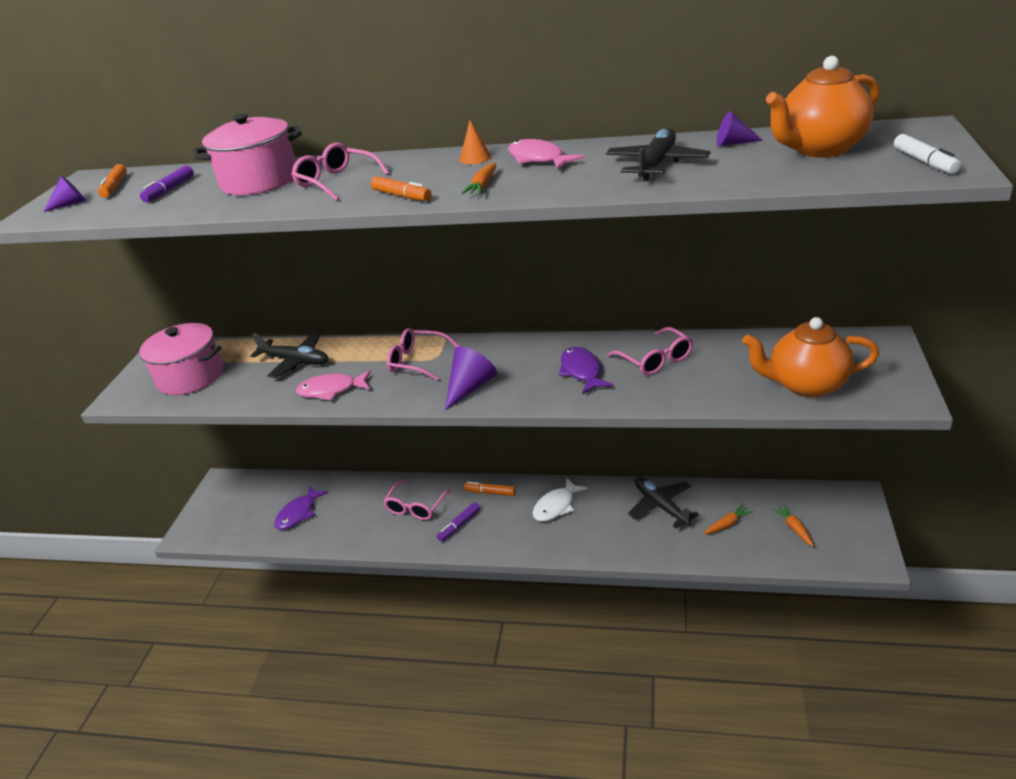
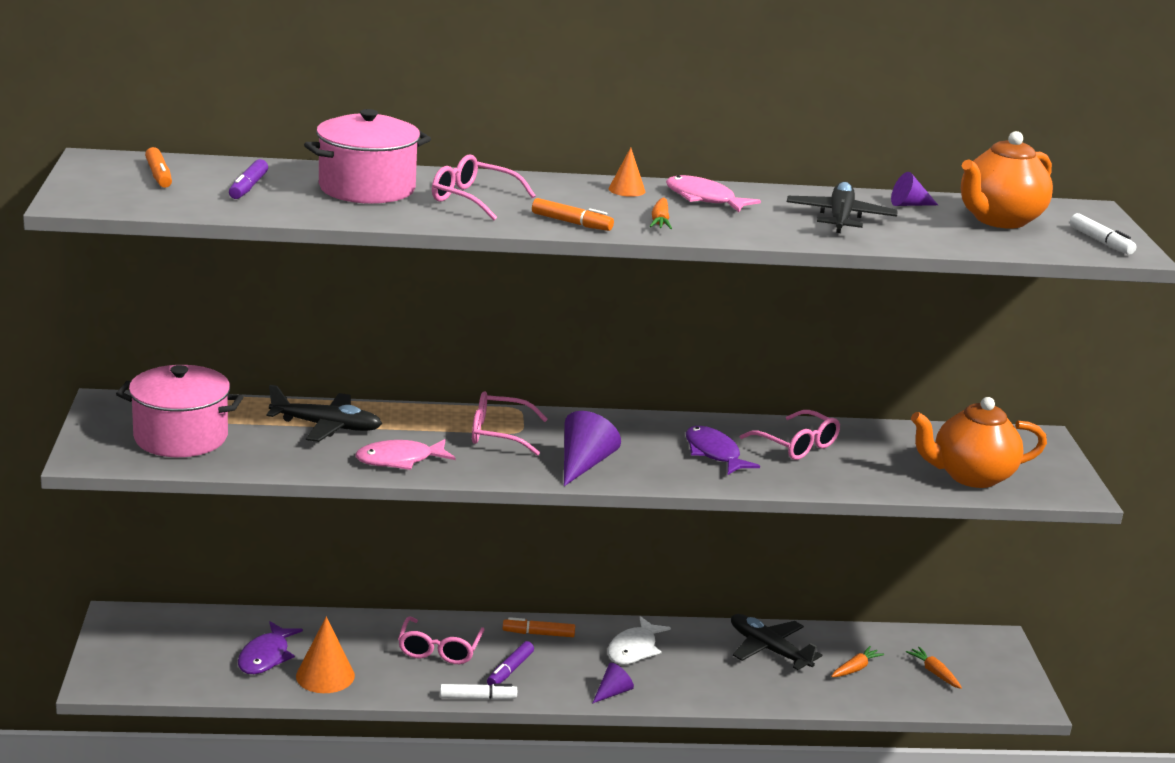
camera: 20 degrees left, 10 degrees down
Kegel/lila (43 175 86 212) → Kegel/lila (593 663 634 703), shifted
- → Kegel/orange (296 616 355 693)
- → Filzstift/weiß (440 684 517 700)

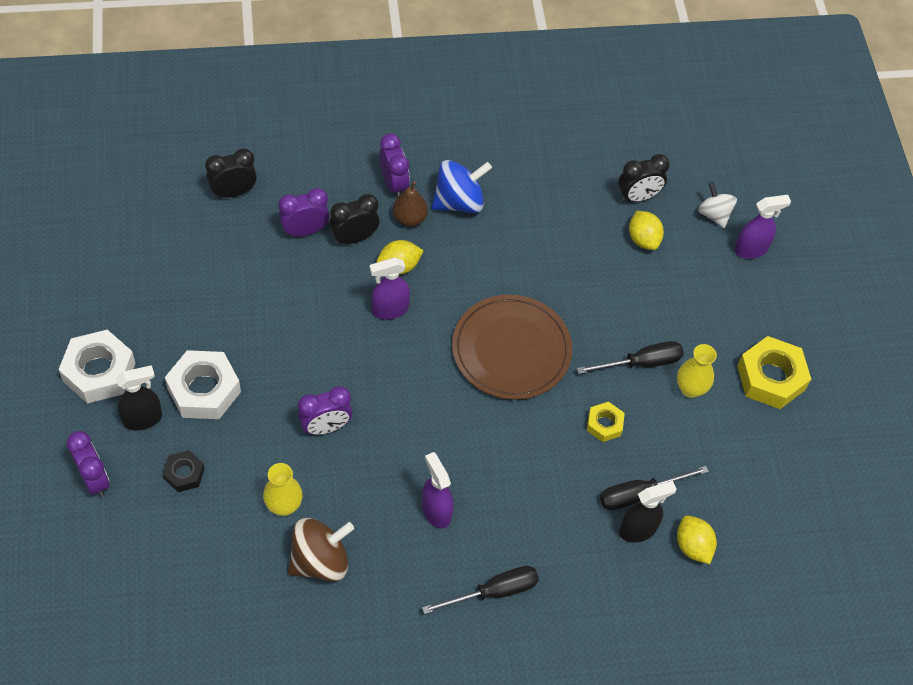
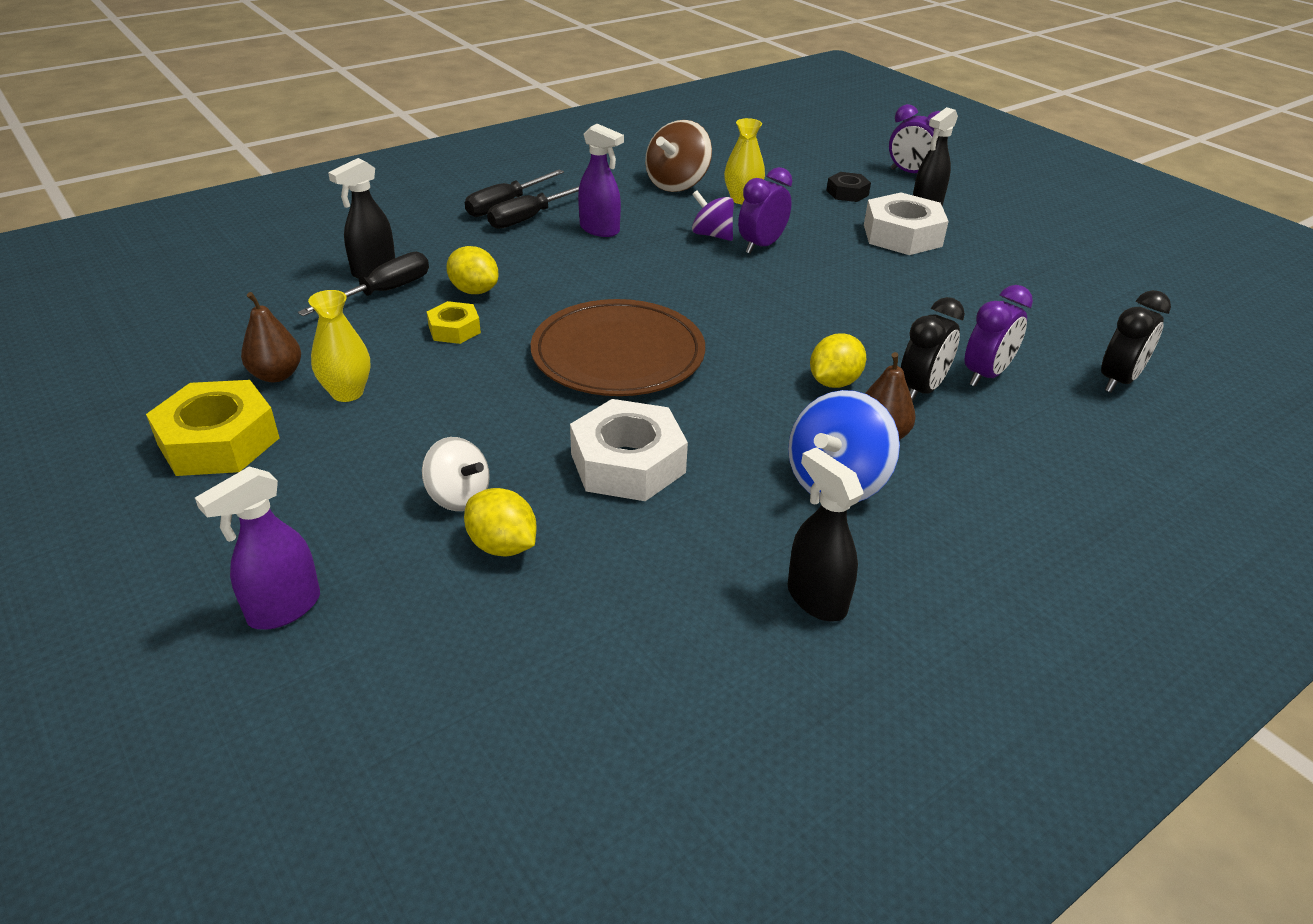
camera: 155 degrees right, 20 degrees down
Sechskantmutter/weiß (58 330 135 404) → Sechskantmutter/weiß (570 399 688 501), shifted
Sprühflasche/lila (369 257 410 320) → -
Wecker/lila (379 133 410 198) → -
Schraubenzieher/schwarz (577 341 684 374) → Schraubenzieher/schwarz (487 186 579 229), shifted
Wecker/schwarz (618 154 670 202) → -
Zitrone/gelb (677 516 717 564) → Zitrone/gelb (446 246 499 294), shifted
Kreisel/weiß (698 182 737 228) → Kreisel/weiß (422 437 490 511), shifted
- → Birne/braun (241 292 301 382)
- → Kreisel/lila (692 191 734 241)
- → Sprühflasche/schwarz (788 447 864 622)

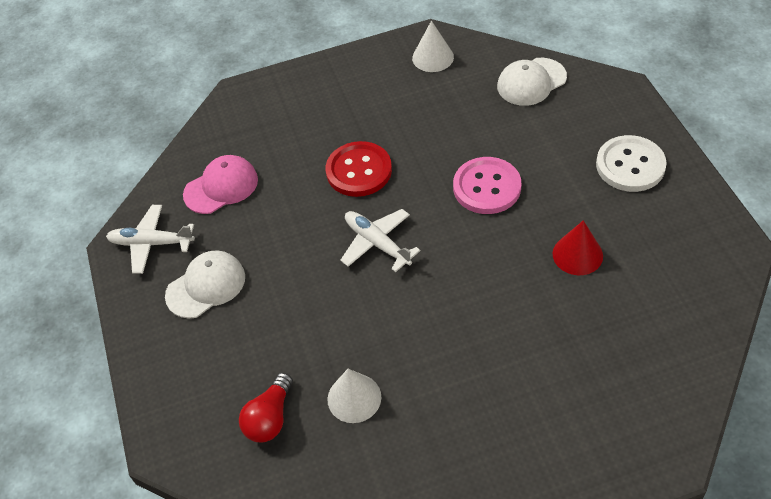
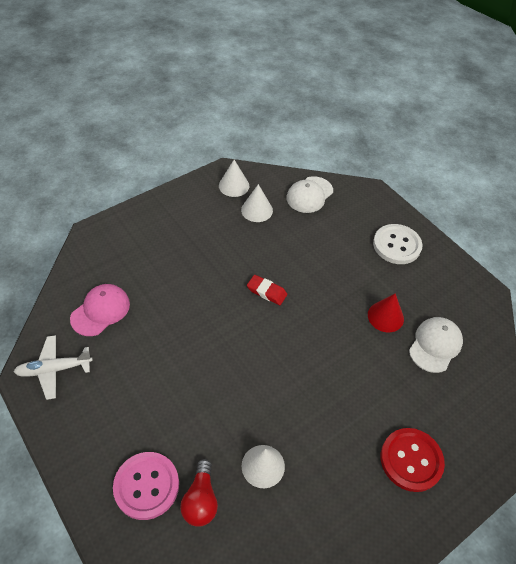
camera: 25 degrees left, 0 degrees up
Kappe/weiß (165 250 245 319) → Kappe/weiß (409 317 463 373), shifted
Knopf/rot (326 141 392 197) → Knopf/rot (381 428 445 492), shifted
Flugzeug/weiß (340 209 420 272) → -
Knopf/rosa (453 157 521 214) → Knopf/rosa (113 452 179 520), shifted
- → Kegel/weiß (241 184 273 222)
- → Radiergummi/rot (247 275 287 305)

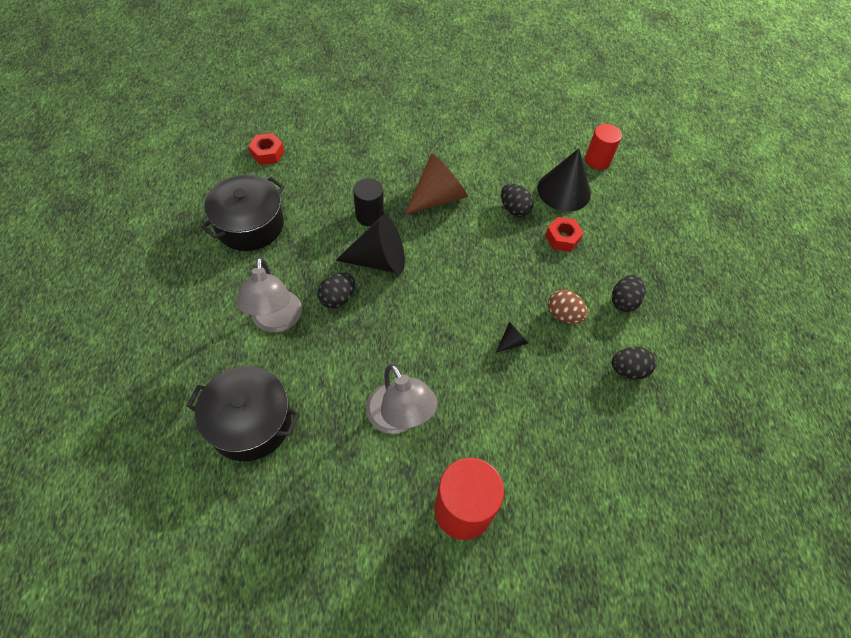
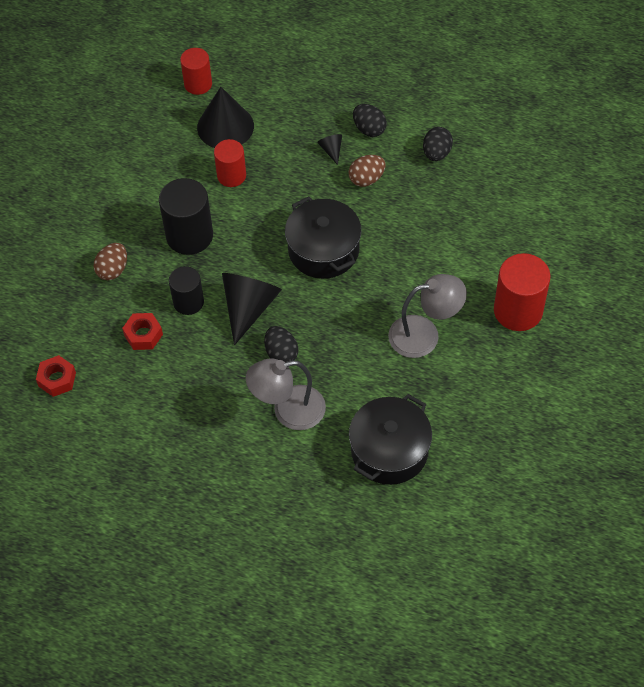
camera: 65 degrees left, 0 degrees up
Kochtopf/schwarz (201 174 285 251) → Kochtopf/schwarz (285 197 361 279), shifted
Lampe/grau (237 257 302 333) → Lampe/grau (246 358 326 430), 150 degrees clockwise
Kegel/braun (405 153 468 215) → Vollzylinder/schwarz (159 178 213 255)
Kegel/schwarz (496 322 528 353) → Kegel/schwarz (317 134 342 165), shifted
Ei/schwarz (501 184 534 217) → Vollzylinder/rot (214 139 246 187)
Sechskantmutter/rot (545 217 584 252) → Sechskantmutter/rot (122 313 163 350), shifted
- → Ei/braun (94 243 127 280)

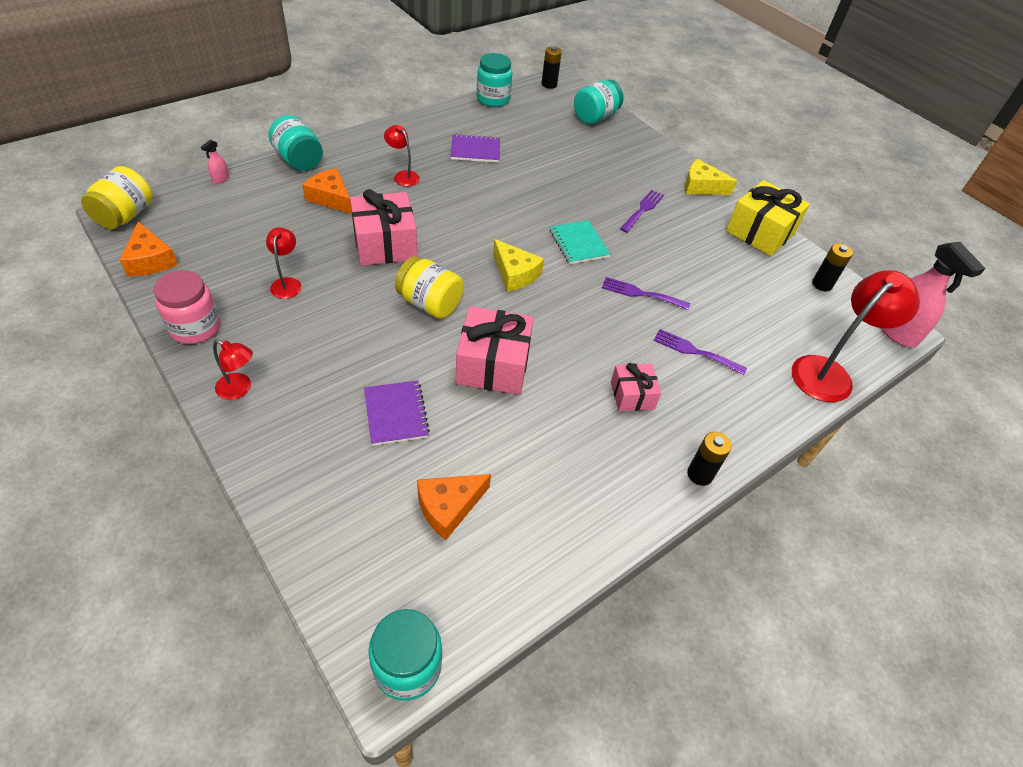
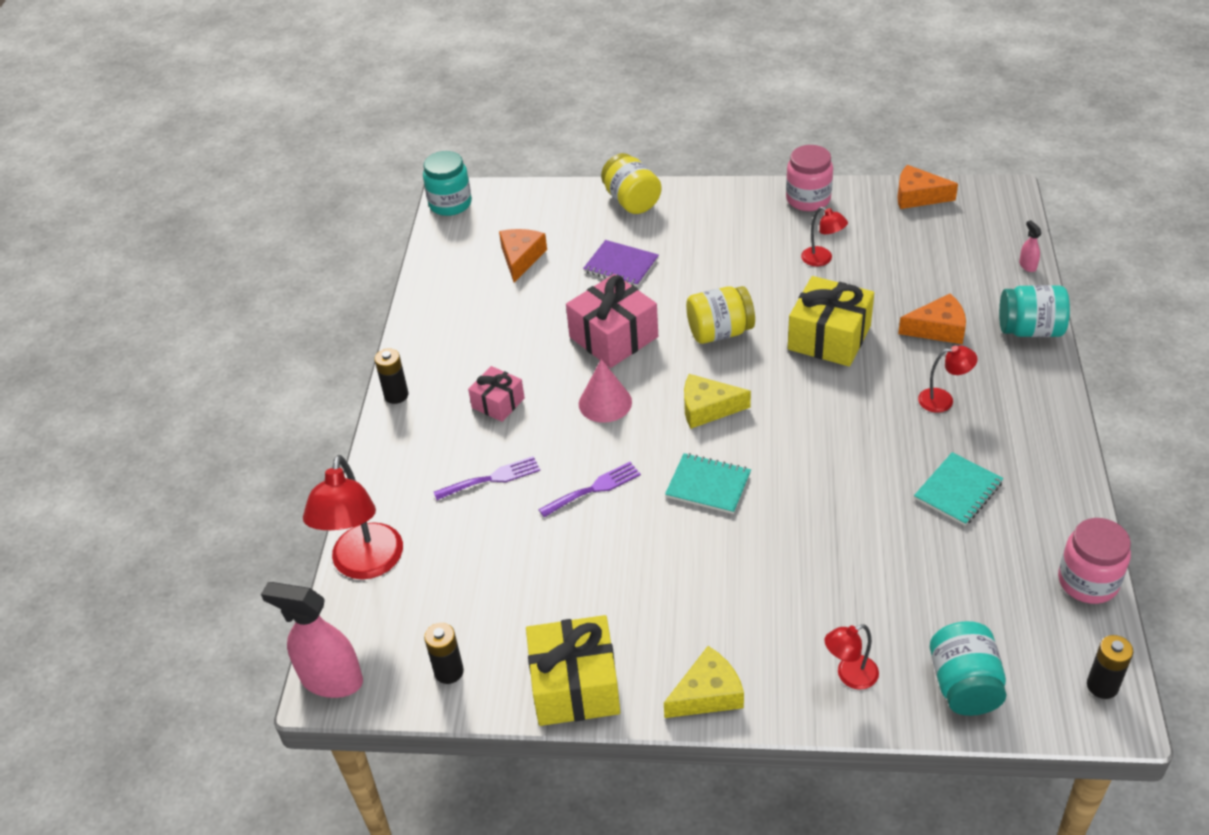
camera: 140 degrees right, 5 degrees down
Einmachglas/gelb (81 166 153 229) → Einmachglas/gelb (601 153 662 214), shifted
Lampe/rot (213 340 253 400) → Lampe/rot (824 624 879 690), shifted
Geschenk/rosa (350 189 417 266) → Geschenk/gelb (788 276 874 367)
Notizbuch/lila (450 134 500 163) → Notizbuch/türkis (914 452 1004 526)
Einmachglas/türkis (477 53 512 107) → Einmachglas/rosa (1058 518 1131 604)
Gabel/lila (620 190 664 233) → -
- → Kegel/rosa (579 359 632 423)

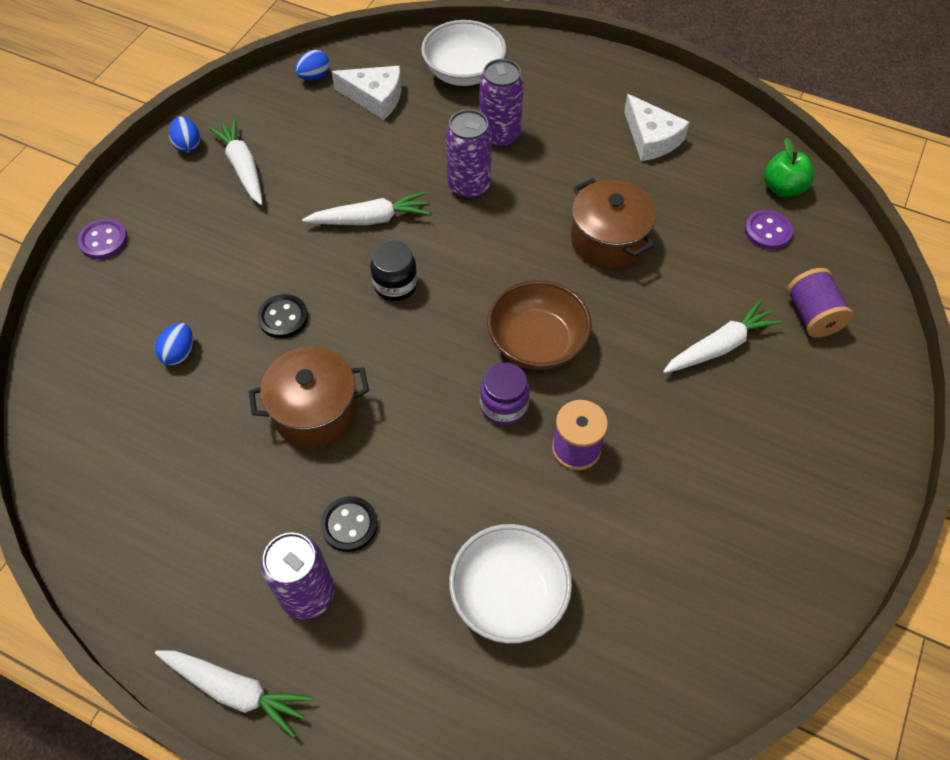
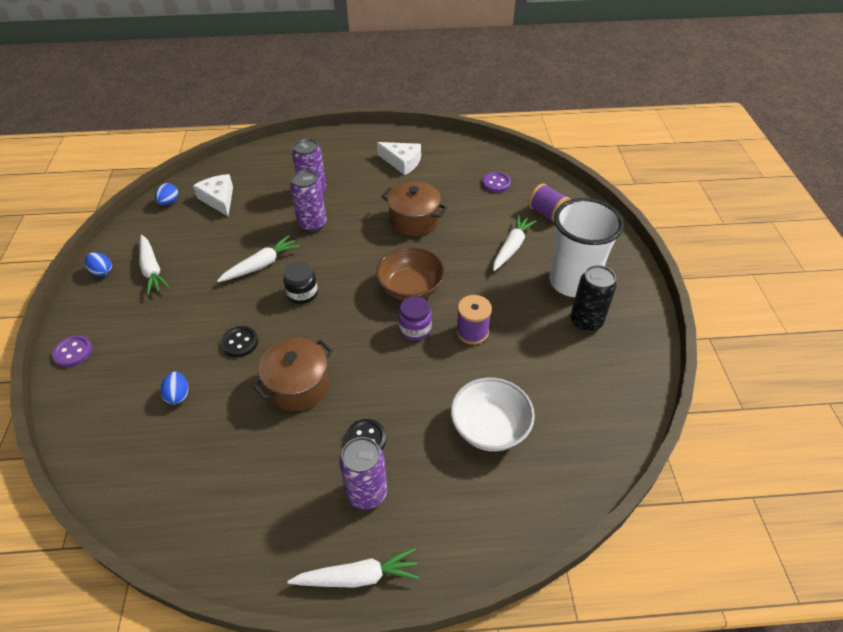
camera: 30 degrees left, 10 degrees down
Karotte/weiß (208 119 263 205) → Karotte/weiß (139 235 170 295), 150 degrees counterclockwise
Käse/weiß (332 66 401 120) → Käse/weiß (193 174 233 216), 105 degrees counterclockwise
Schüssel/weiß (421 20 506 86) → -
Apfel/grün (764 138 814 198) → -
- → Becher/weiß (549 198 624 297)
- → Dose/schwarz (571 265 617 332)

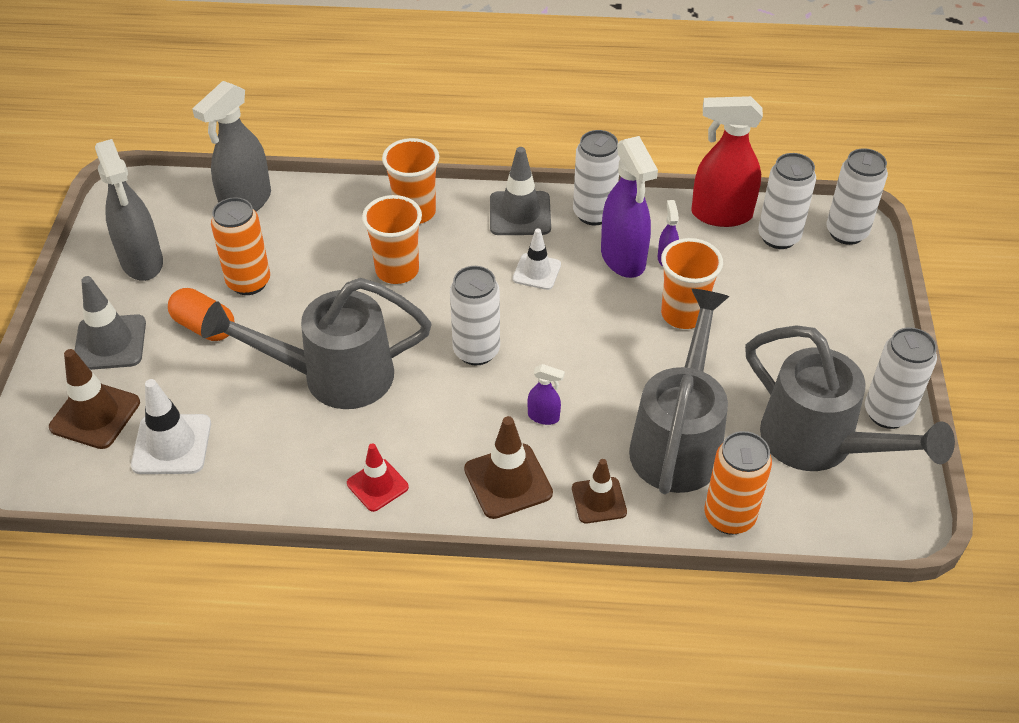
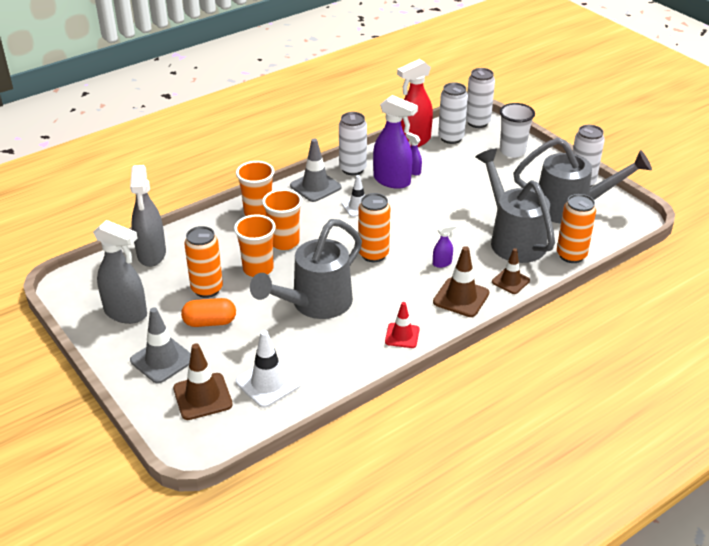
camera: 40 degrees left, 10 degrees down
Dose/weiß (450 266 500 365) → Dose/orange (358 193 390 262)
Becher/orange (661 238 723 329) → Becher/orange (234 214 276 277), shifted
- → Becher/weiß (500 103 535 158)

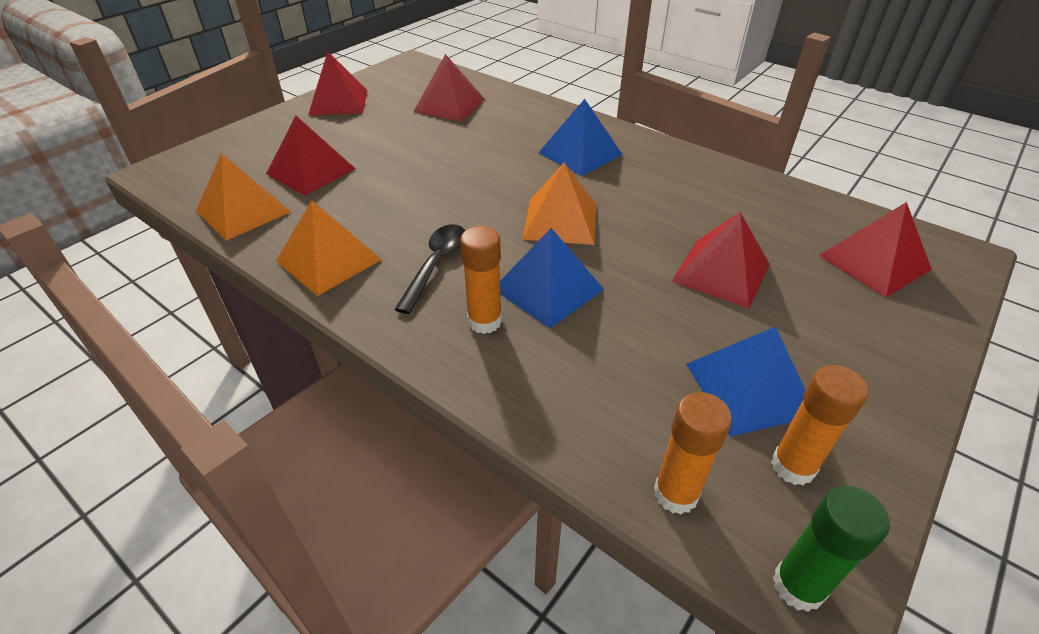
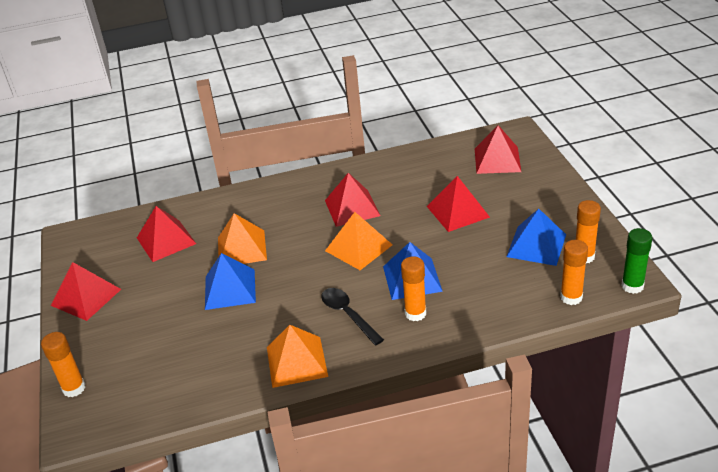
camera: 50 degrees left, 5 degrees down
Pyramide/orange (196 153 291 241) → Pyramide/orange (218 213 267 264), shifted
Pyramide/rot (266 115 355 196) → Pyramide/rot (325 173 381 227), shifted
Pyramide/blau (538 99 623 176) → Pyramide/blau (205 253 256 310), shifted
- → Klebestift/orange (41 332 85 397)

